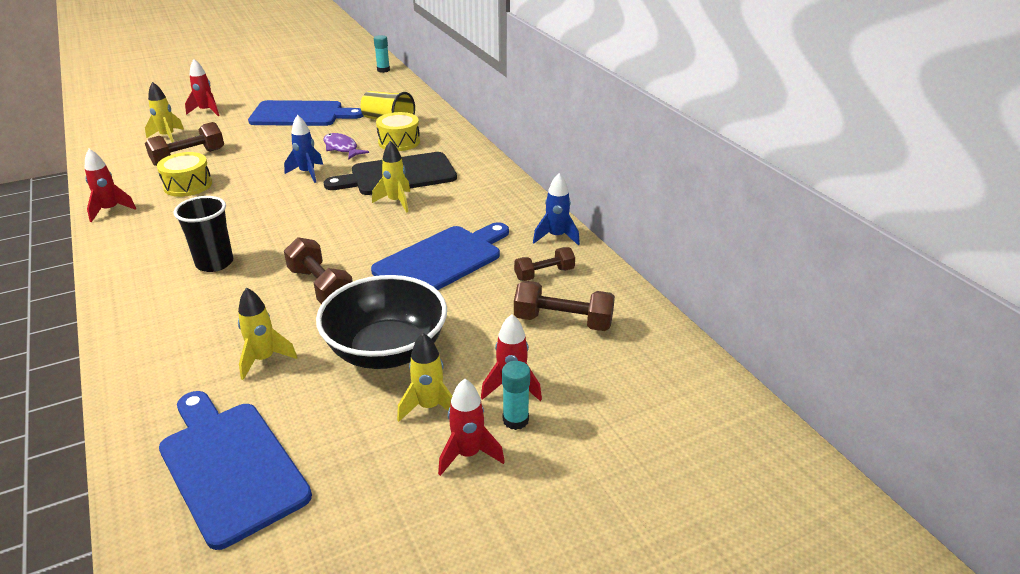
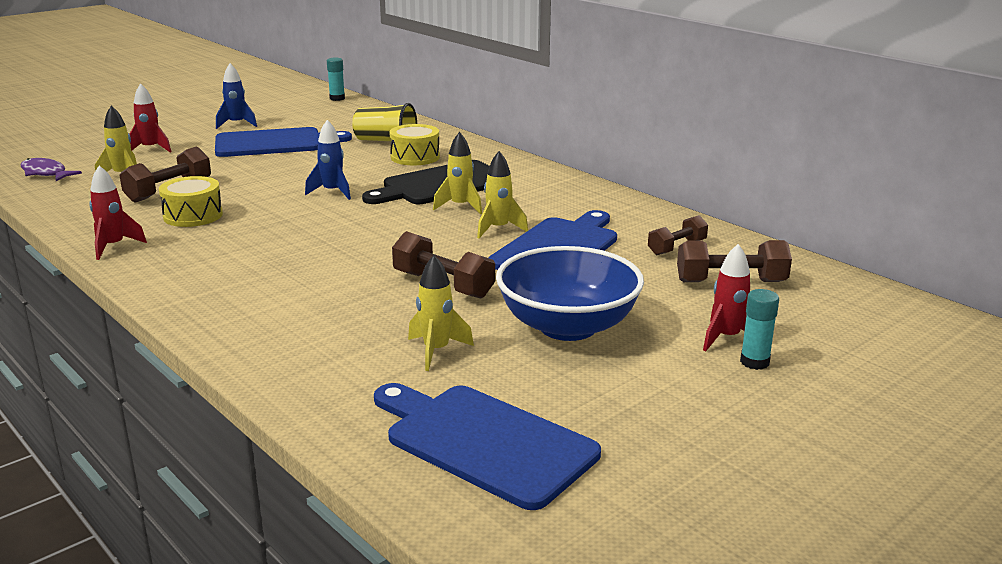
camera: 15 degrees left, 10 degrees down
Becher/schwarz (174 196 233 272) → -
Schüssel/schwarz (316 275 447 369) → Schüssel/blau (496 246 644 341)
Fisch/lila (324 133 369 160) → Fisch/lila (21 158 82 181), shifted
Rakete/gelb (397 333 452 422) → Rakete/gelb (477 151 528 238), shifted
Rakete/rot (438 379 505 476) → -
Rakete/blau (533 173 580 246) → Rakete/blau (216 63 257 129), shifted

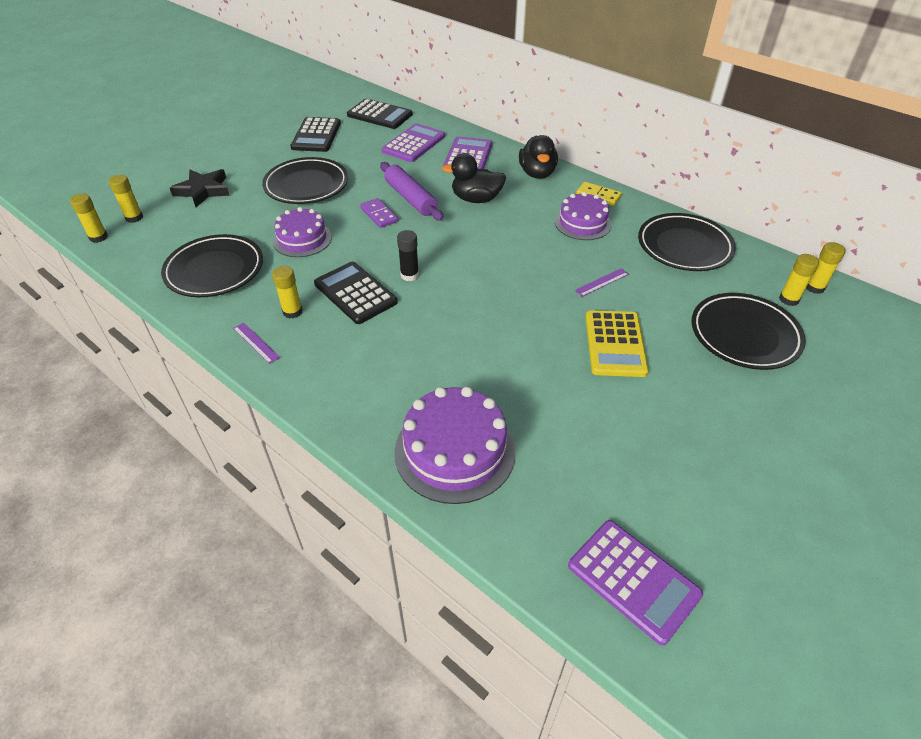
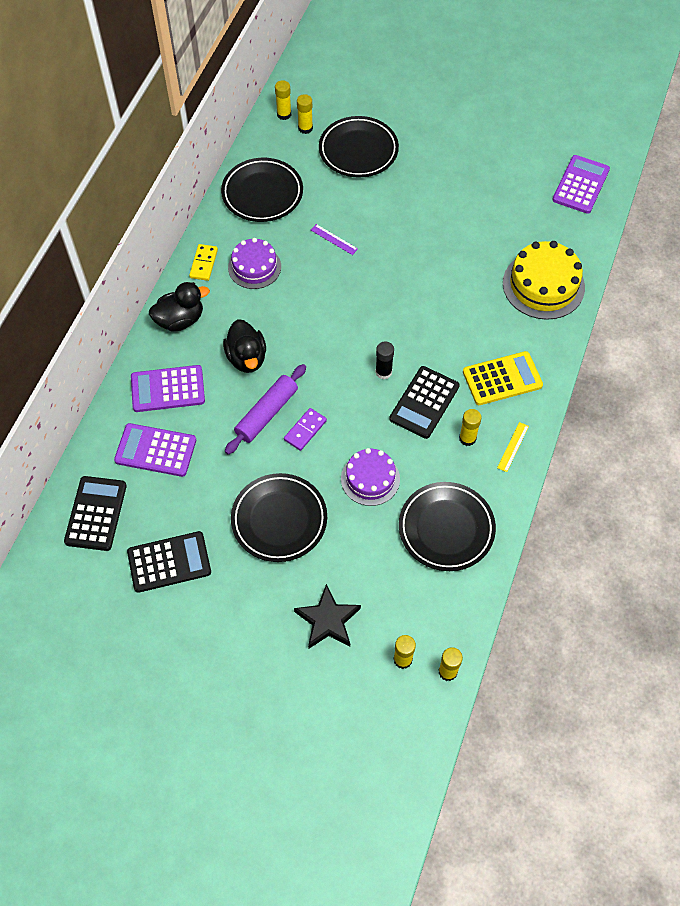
camera: 110 degrees left, 15 degrees up
Lineal/lila (233 323 280 364) → Lineal/gelb (497 422 529 472)
Kuchen/lila (394 386 515 504) → Kuchen/gelb (503 241 585 320)
Taschenrechner/gelb (586 310 649 377) → Taschenrechner/gelb (463 351 543 405), shifted

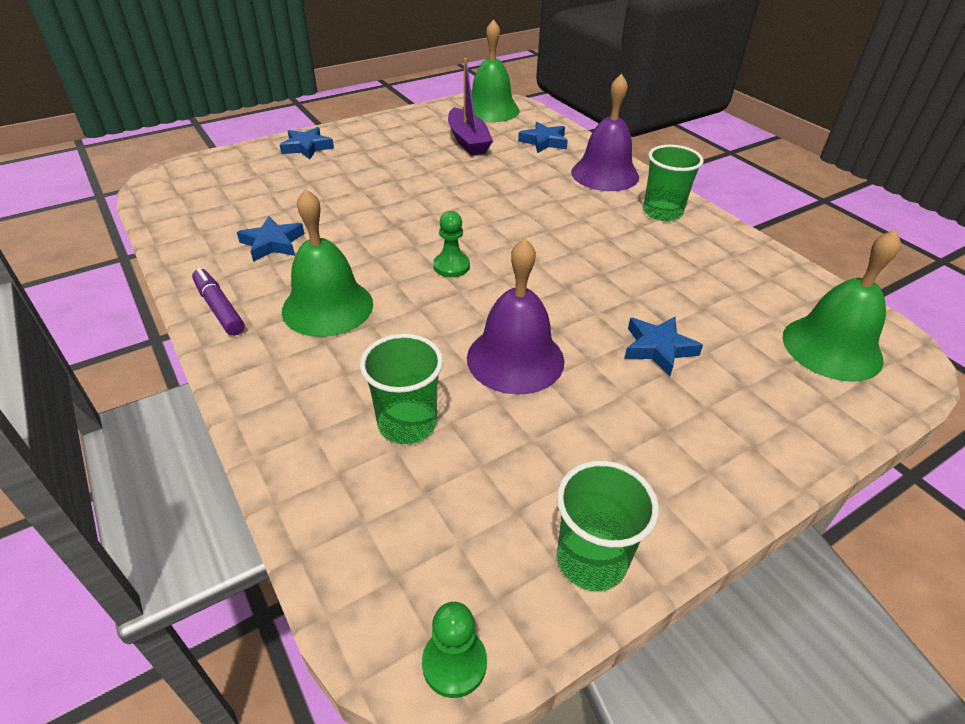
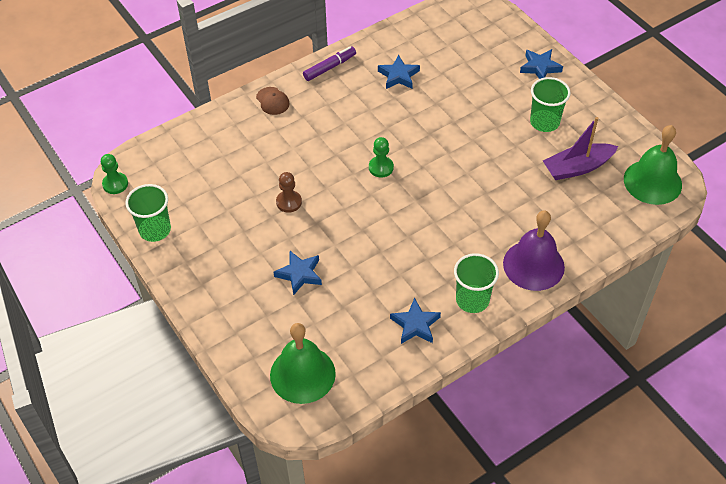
camera: 90 degrees right, 10 degrees up
Glocke/grün (282 189 373 337) → -
Becher/grün (360 334 443 444) → Becher/grün (530 77 571 132), shifted
Glocke/lila (467 238 564 395) → Bauer/braun (276 172 302 213)
Stern/blau (518 122 568 153) → Stern/blau (390 298 441 344), shifted
- → Kappe/braun (256 87 289 115)

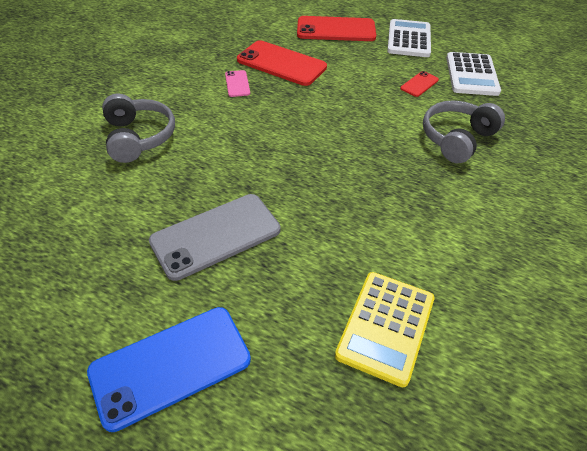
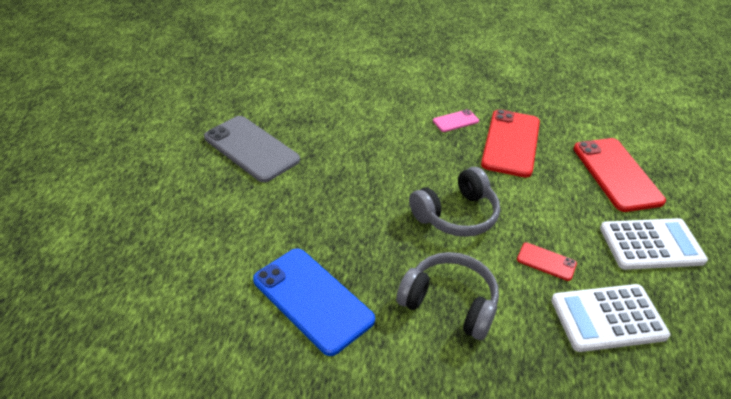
camera: 75 degrees right, 5 degrees down
Handy/blau (87 307 251 432) → Handy/blau (253 248 375 356), shifted
Kopfhörer/grau (102 93 175 163) → Kopfhörer/grau (409 167 500 237), shifted
Taschenrechner/gelb (335 272 435 387) → -

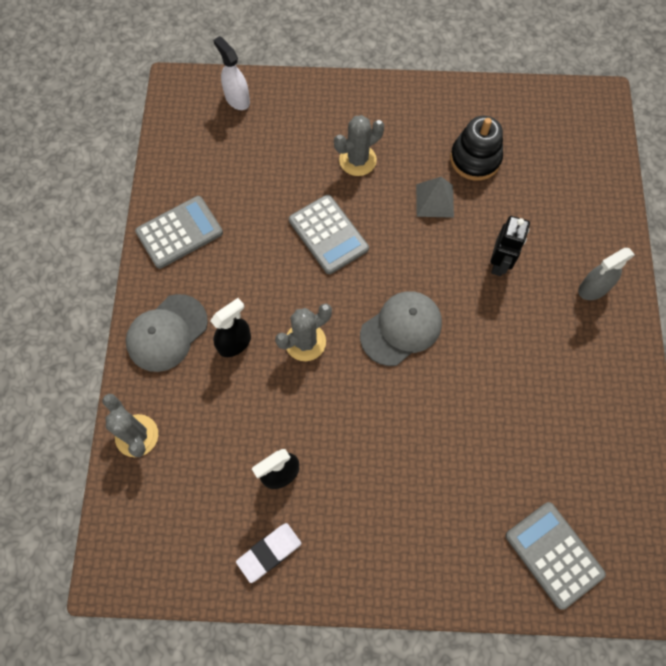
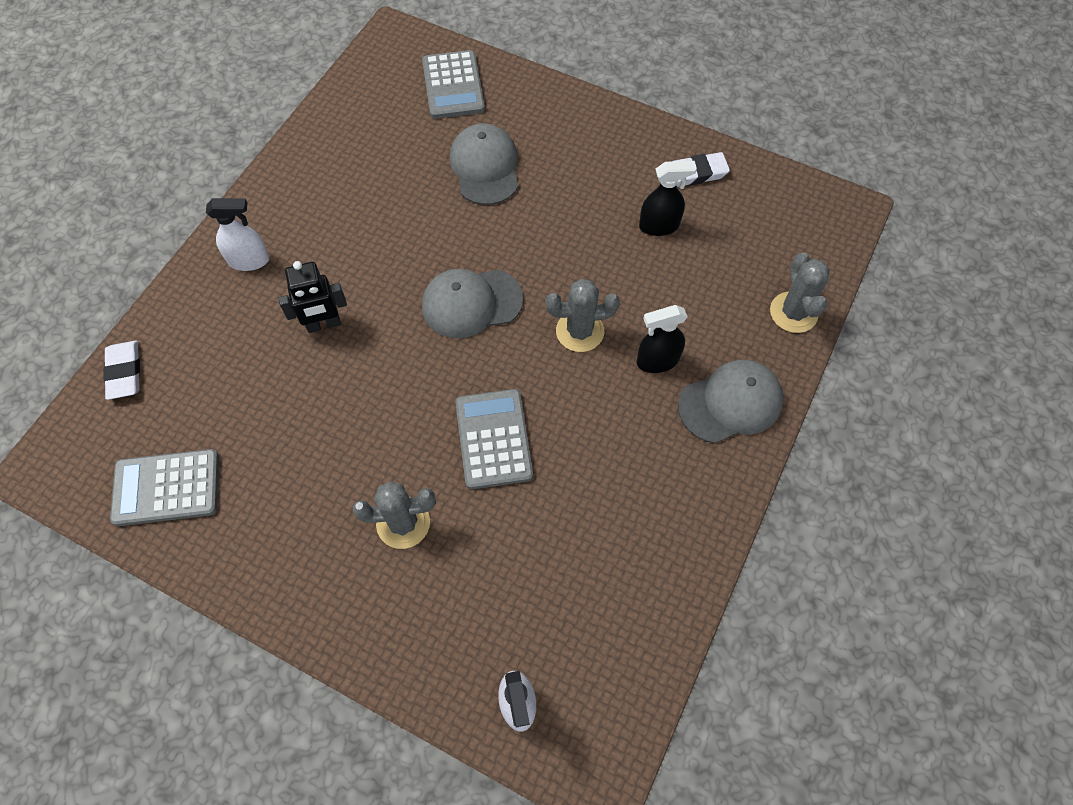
camera: 155 degrees left, 5 degrees down
Taschenrechner/grau (135 196 223 269) → Taschenrechner/grau (110 449 219 526), shifted
Pyramide/grau (416 177 454 218) → -
Stapelspielzeug/schwarz (450 116 503 181) → -
Roboter/schwarz (490 216 530 276) → Roboter/schwarz (278 261 347 333), 150 degrees counterclockwise
Sprühflasche/grau (578 248 635 300) → Sprühflasche/weiß (206 198 270 271)
- → Radiergummi/weiß (103 341 140 400)
- → Kappe/grau (450 123 519 205)

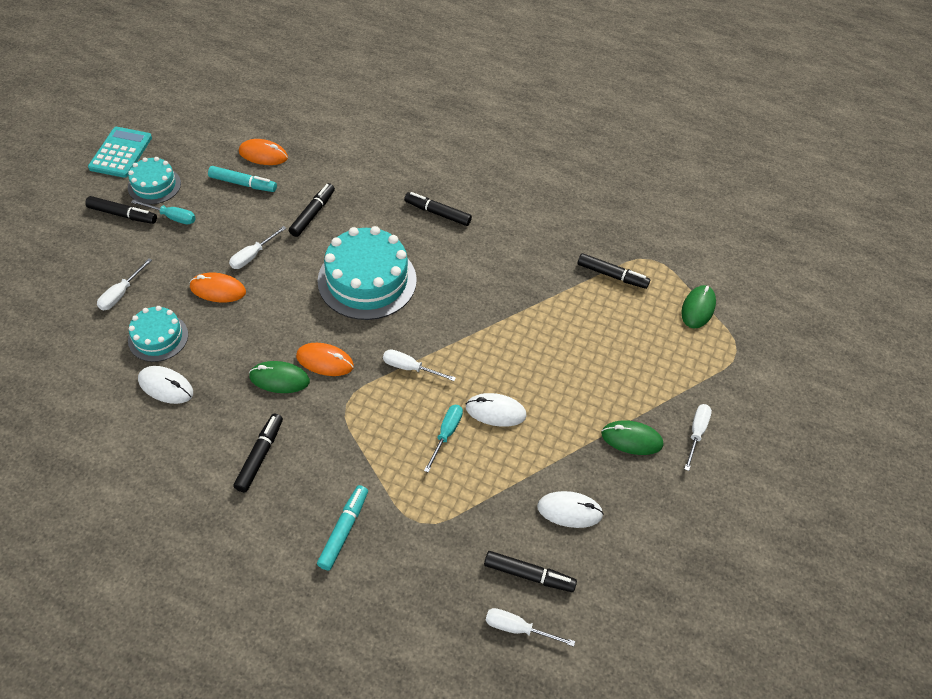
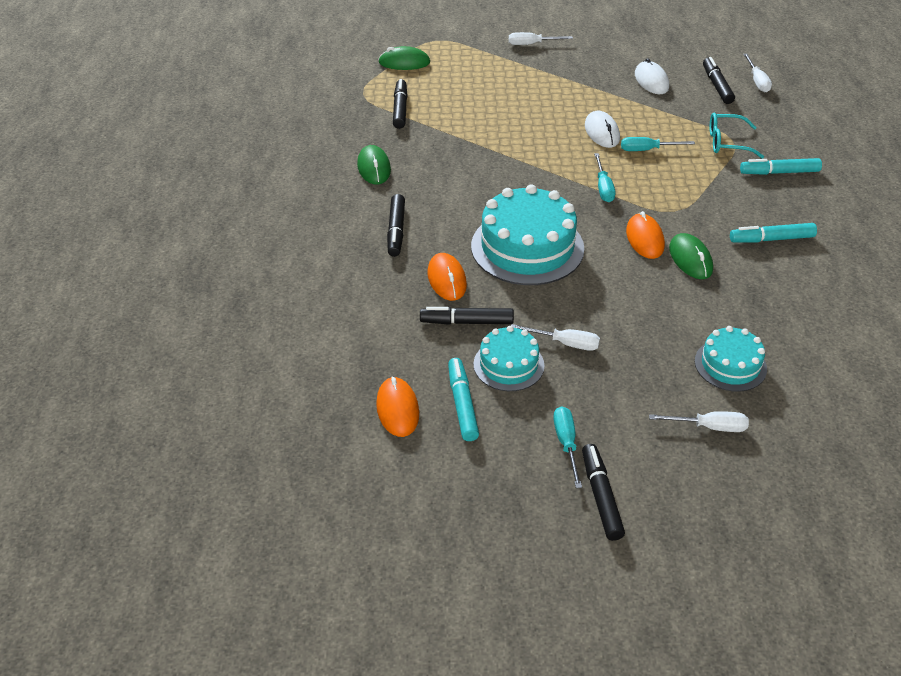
camera: 110 degrees left, 10 degrees down
Taschenrechner/türkis (88 127 152 178) → -
Kuchen/türkis (128 157 181 204) → Kuchen/türkis (473 326 545 391), shifted
Computermaus/weiß (138 366 193 404) → -
Computermaus/orange (190 273 246 302) → Computermaus/orange (428 253 467 301), shifted
Filzstift/schwarz (233 413 283 492) → Filzstift/türkis (730 223 817 243)
Schraubenzieher/weiß (383 349 456 381) → Schraubenzieher/türkis (594 153 615 202)
Computermaus/grün (601 420 663 455) → Computermaus/grün (357 145 391 184), shifted
- → Brille/türkis (710 112 764 159)

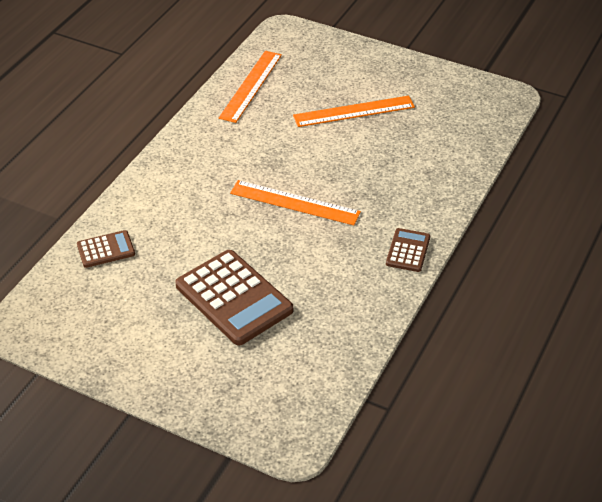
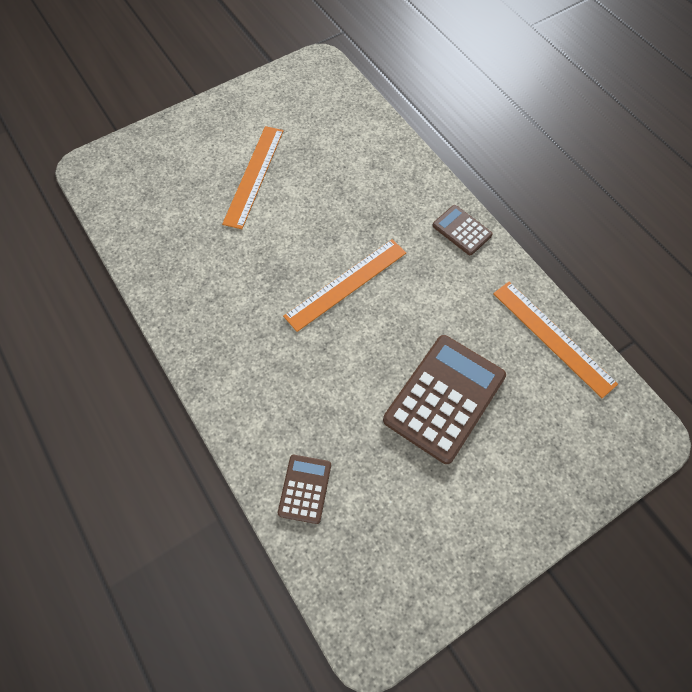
camera: 60 degrees left, 20 degrees up
Taschenrechner/braun (175 250 293 346) → Taschenrechner/braun (383 335 506 464), 45 degrees counterclockwise
Lineal/orange (219 51 282 123) → Lineal/orange (493 282 618 398), shifted

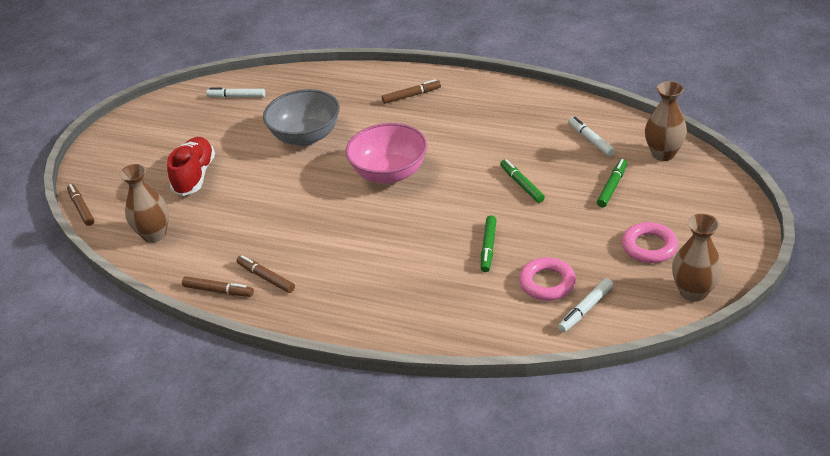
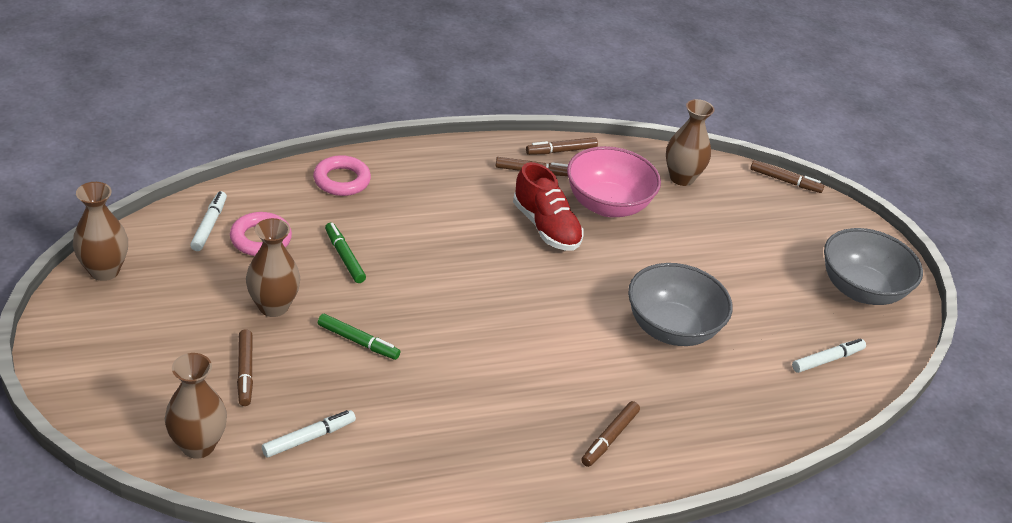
camera: 135 degrees right, 0 degrees up
Schuh/rot (167 137 215 196) → Schuh/rot (513 162 583 251), shifted
Schüssel/rosa (346 123 427 184) → Schüssel/rosa (567 146 661 217), shifted
Filzstift/weiß (569 117 615 156) → Filzstift/weiß (262 410 356 458), 60 degrees counterclockwise
Filzstift/grün (597 159 627 207) → Filzstift/braun (237 329 253 406)
Ring/rosa (622 222 678 263) → Ring/rosa (313 155 371 196), shifted
- → Vase/braun (246 218 300 317)
- → Schüssel/grau (824 228 923 305)

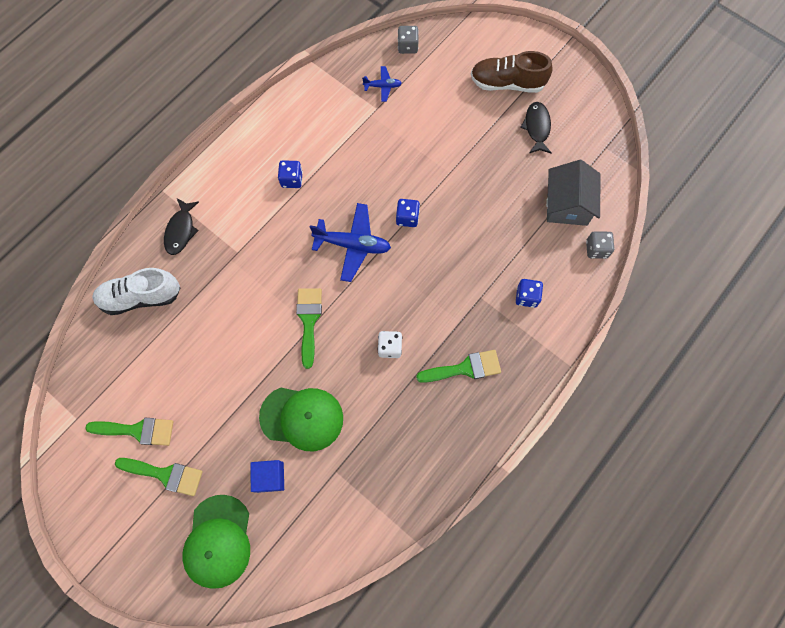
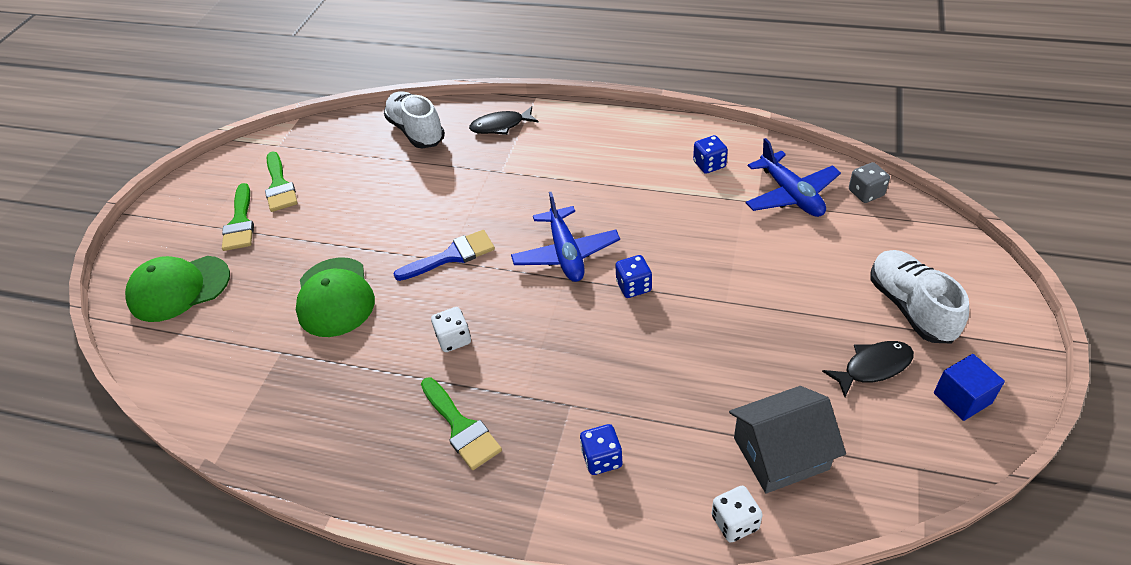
camera: 70 degrees right, 25 degrees down
Kubus/blau (250 460 284 493) → Kubus/blau (934 354 1005 421), shifted
Spielwürfel/blau (278 160 303 188) → Spielwürfel/blau (693 135 728 174), shifted
Pinsel/grün (296 288 322 369) → Pinsel/blau (394 230 495 281)
Flugzeug/blau (362 66 402 102) → Flugzeug/blau (746 138 841 217), x1.88
Schuh/braun (471 51 553 93) → Schuh/weiß (870 250 969 343)
Spielwürfel/grau (586 231 614 259) → Spielwürfel/weiß (712 486 763 543)

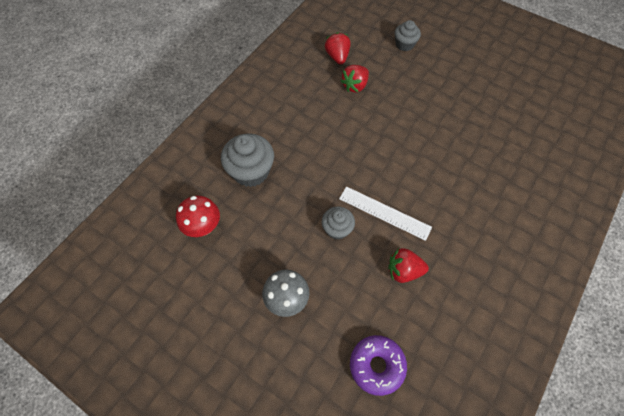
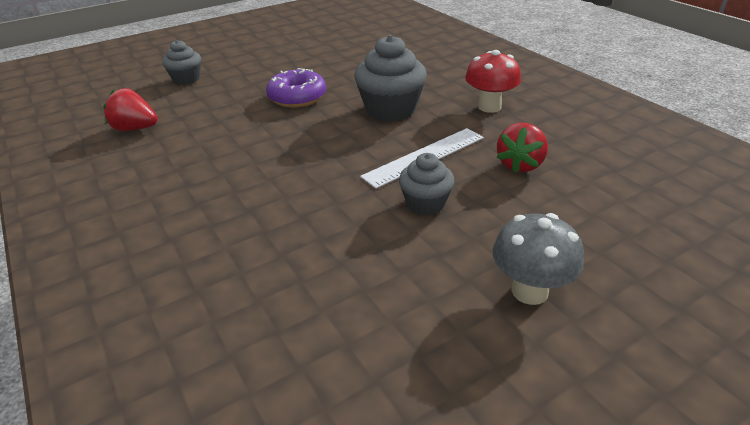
camera: 65 degrees left, 25 degrees down
Pilz/rot (176 196 220 237) → Pilz/rot (465 50 521 113), shifted
Muffin/grau (221 133 274 187) → Muffin/grau (354 35 427 122), shifted
Erdbeere/rot (341 65 369 92) → -
Donut/lila (350 335 407 396) → Donut/lila (266 68 326 108), shifted

